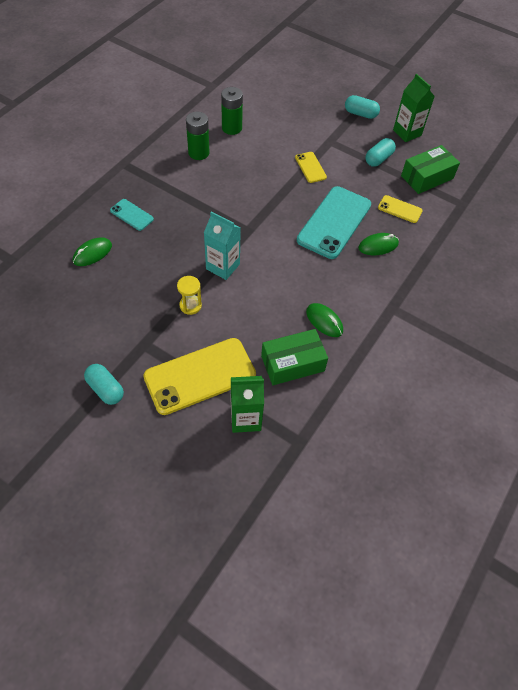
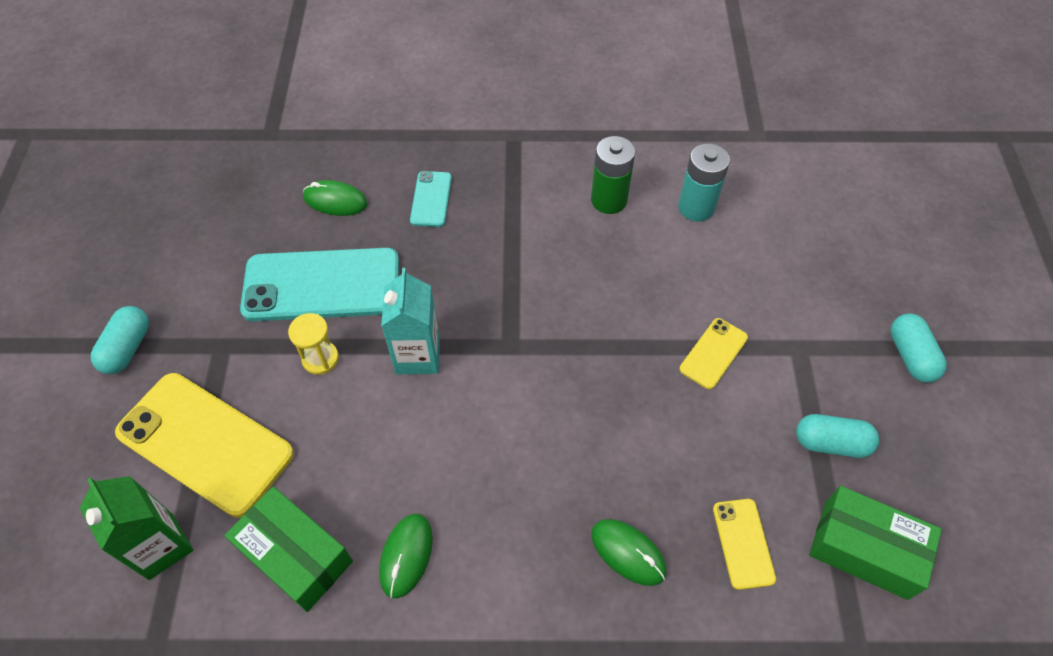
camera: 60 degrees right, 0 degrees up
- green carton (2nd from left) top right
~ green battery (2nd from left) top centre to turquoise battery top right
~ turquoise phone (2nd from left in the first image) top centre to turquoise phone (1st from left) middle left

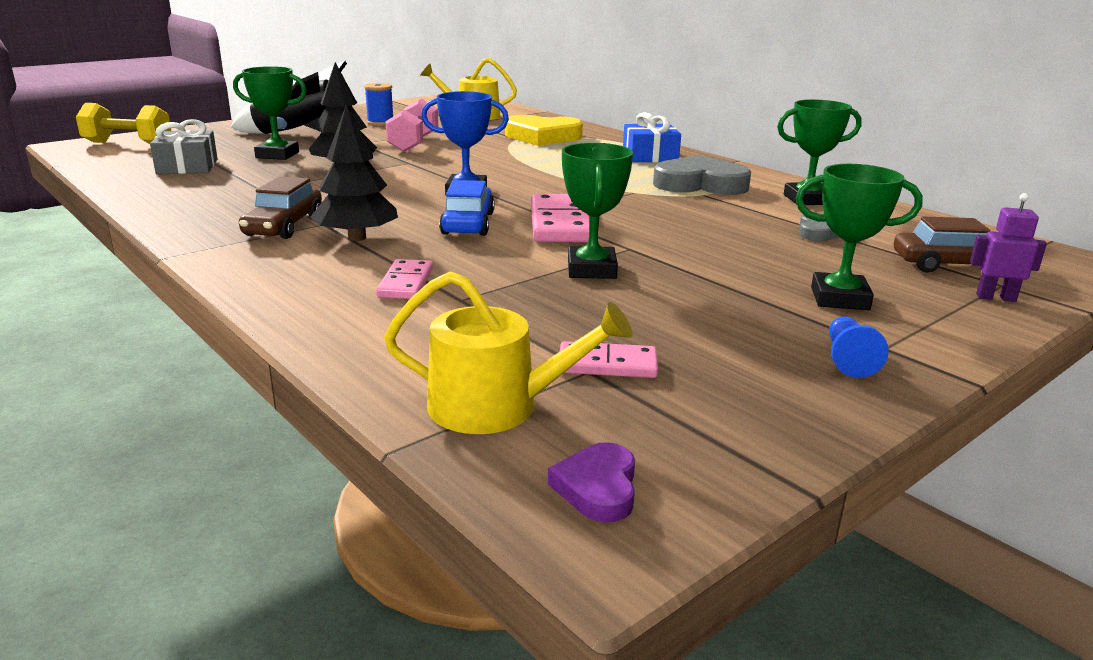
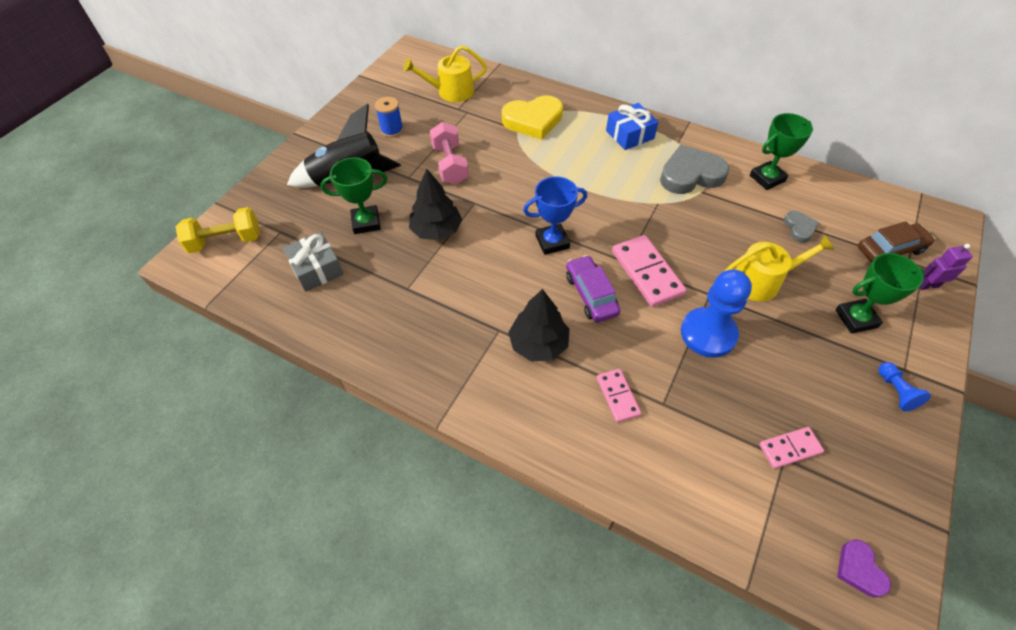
camera: 20 degrees left, 30 degrees up
~ green trophy (2nd from left) top centre to blue pawn (1st from left) middle right
- brown car (1st from left) top left
~ blue car top centre to purple car centre
~ yellow watering can (2nd from left) centre to middle right

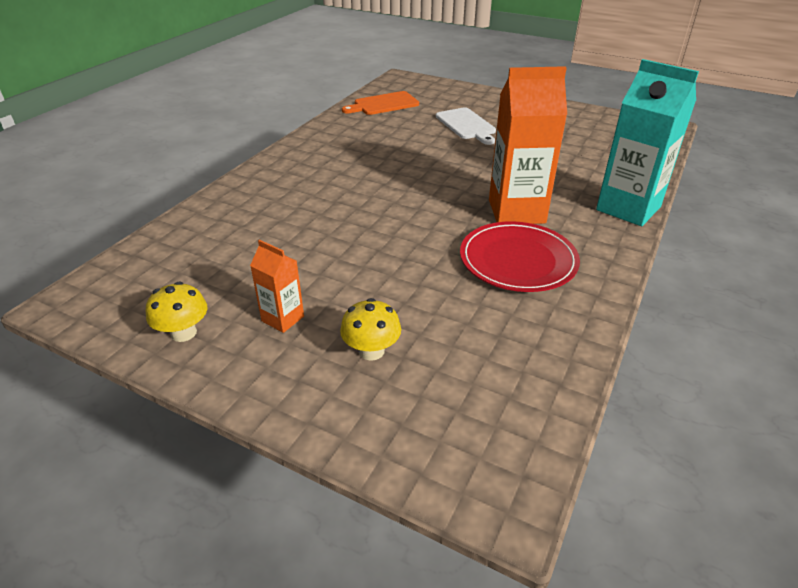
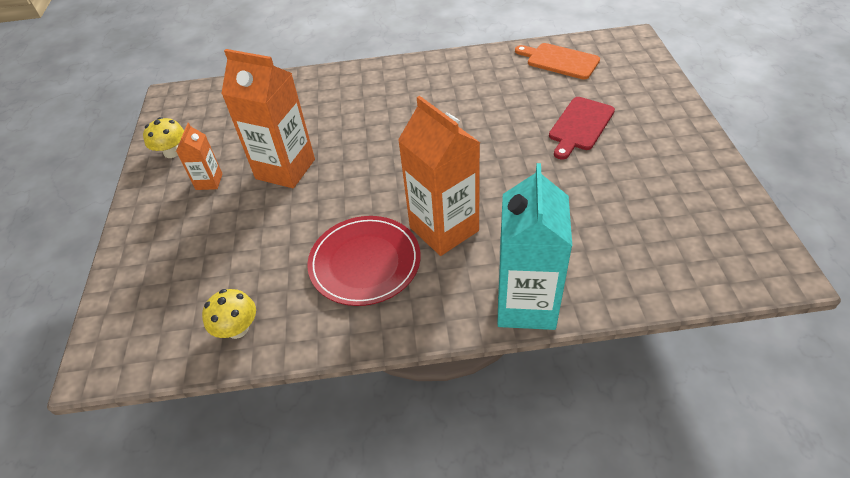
camera: 60 degrees right, 10 degrees up
~ white cutting board top centre to red cutting board top right
~ yellow mushroom (2nd from left) centre to middle left
+ orange carton (2nd from left) top left

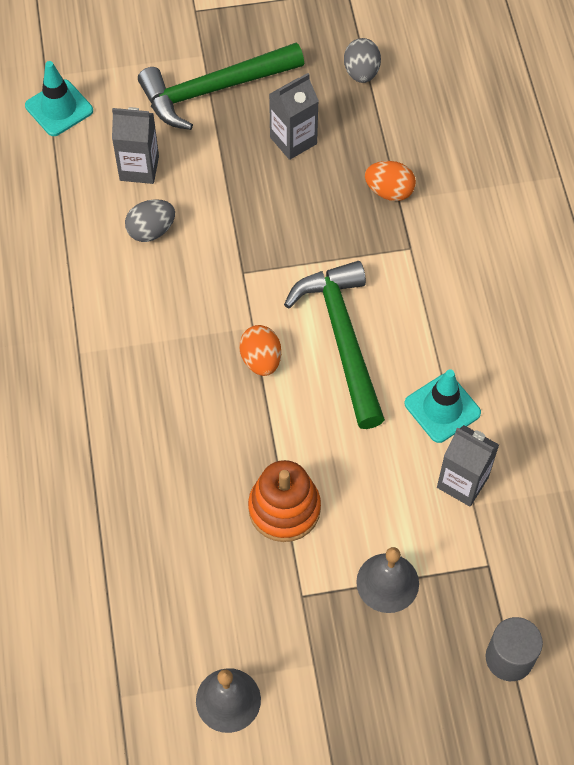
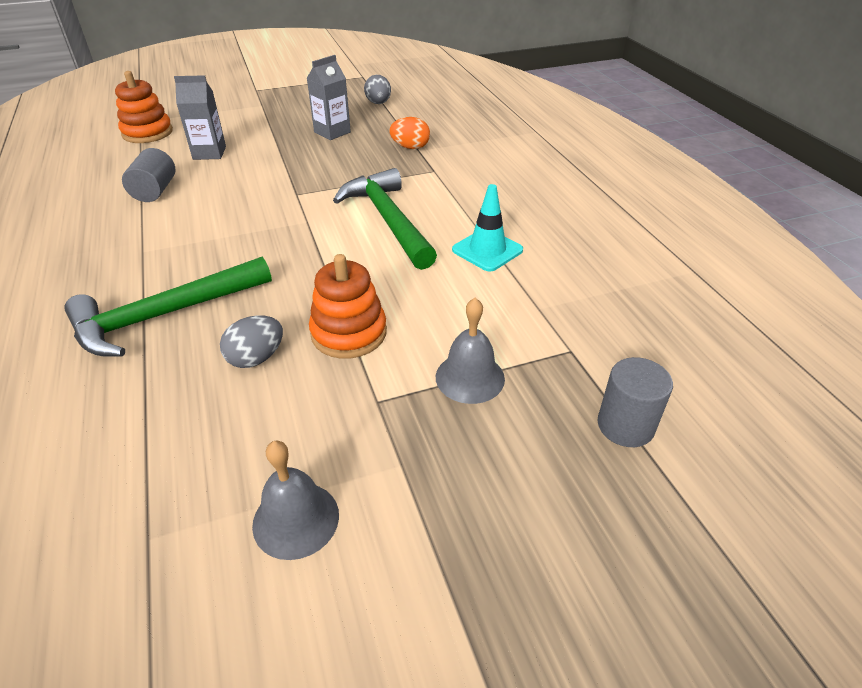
camera: 10 degrees left, 20 degrees down
~ green hammer (1st from left) top centre to middle left
~ turquoise traffic cone (1st from left) top left to orange stacking toy (1st from left) top left
~ grey egg (1st from left) top left to middle left
- orange egg (1st from left) centre
- grey carton (3rd from left) middle right
+ grey cylinder (1st from left) top left

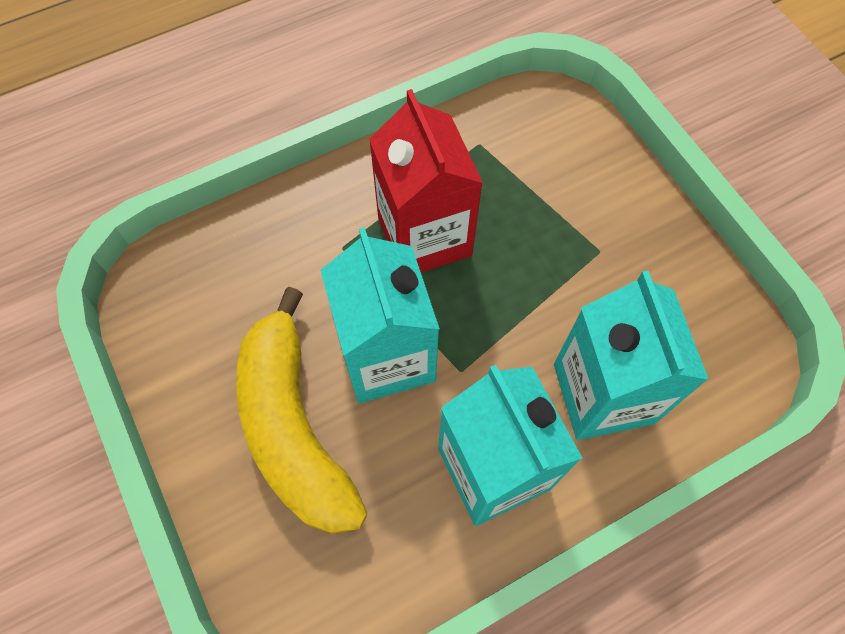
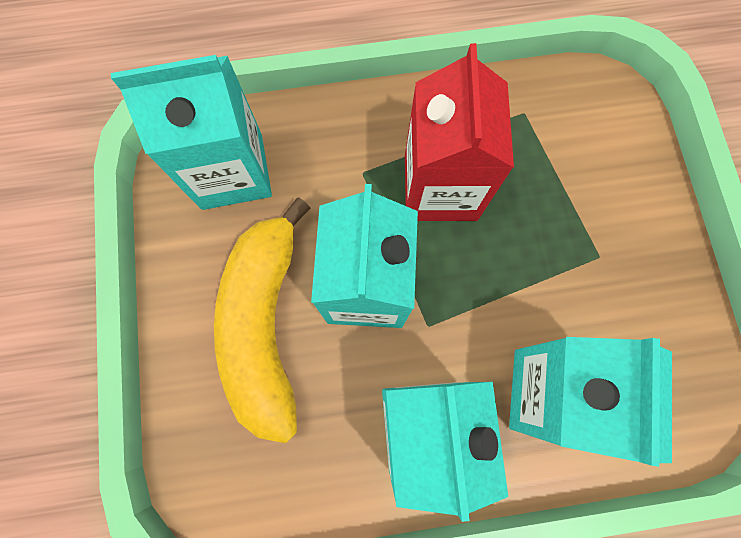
camera: 20 degrees right, 10 degrees up
+ turquoise carton (1st from left) top left

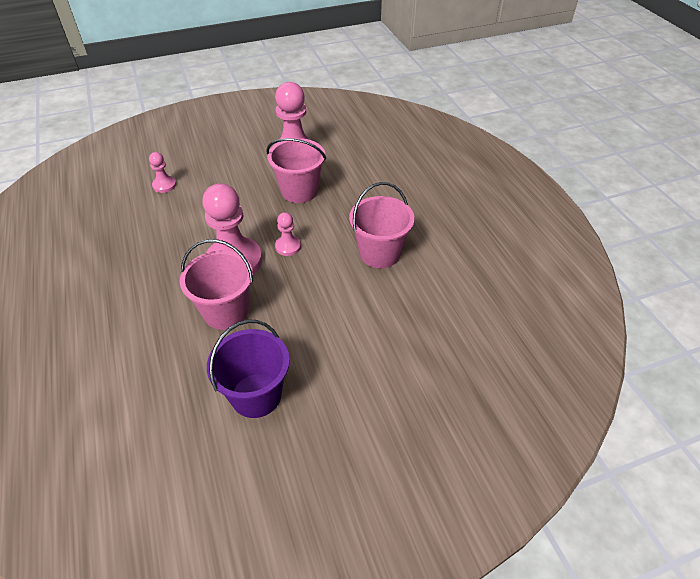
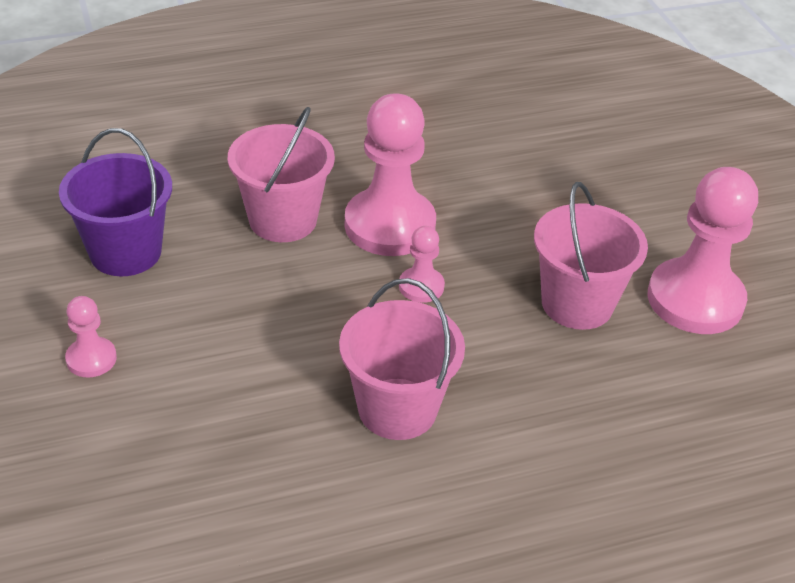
camera: 90 degrees right, 5 degrees down
~ pink pawn (1st from left) top left to middle left

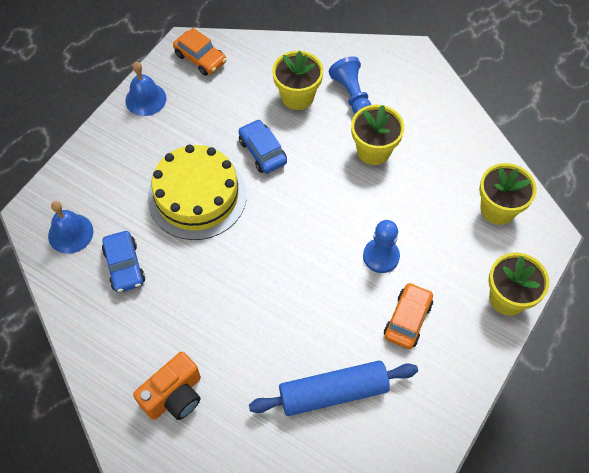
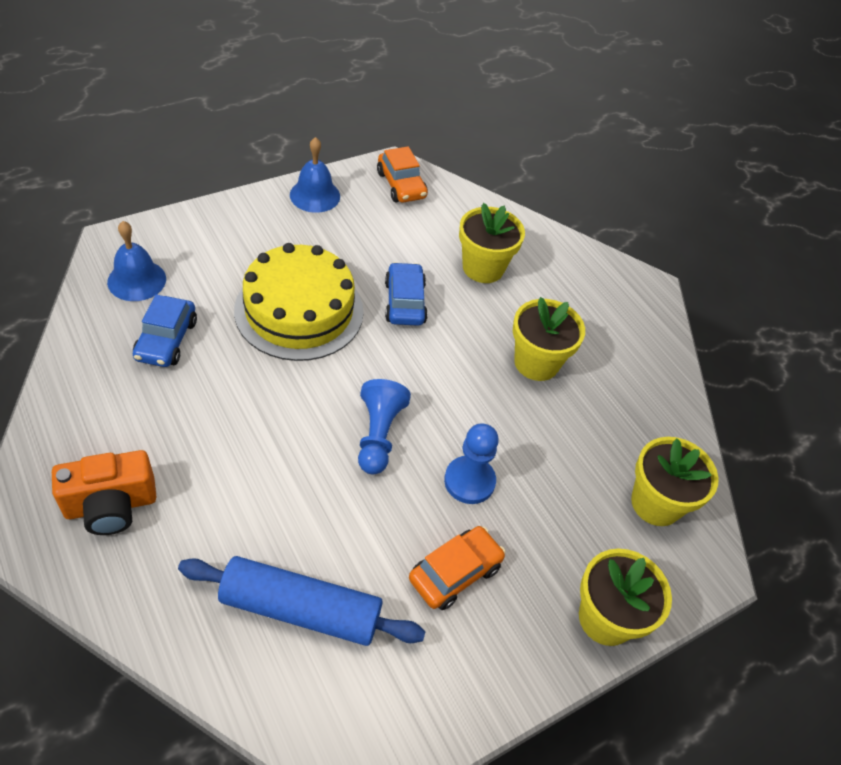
camera: 20 degrees right, 10 degrees down
~ blue pawn (1st from left) top centre to centre

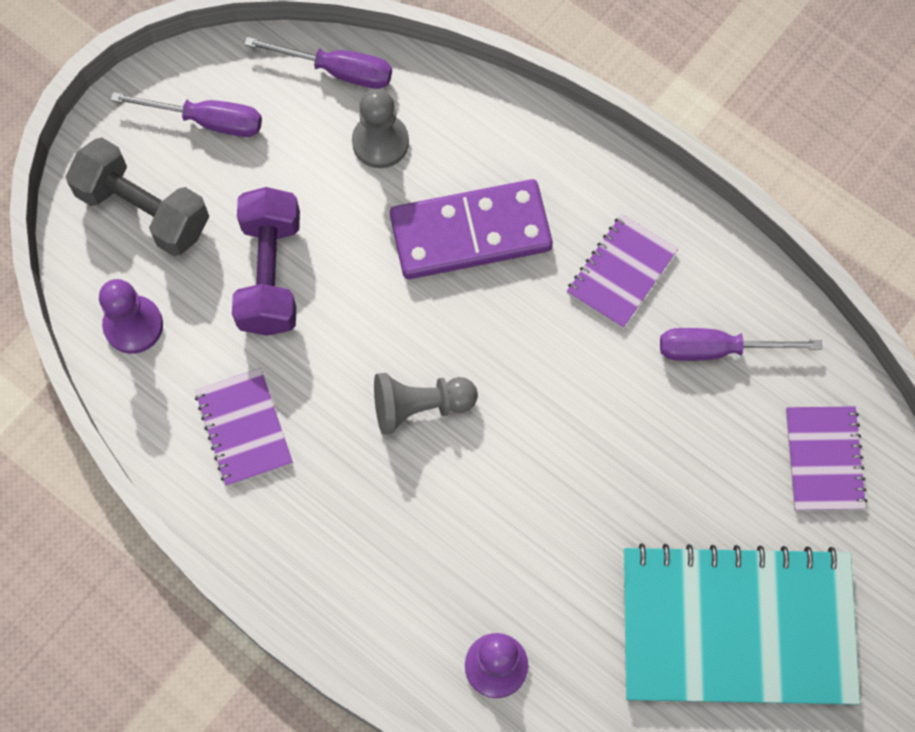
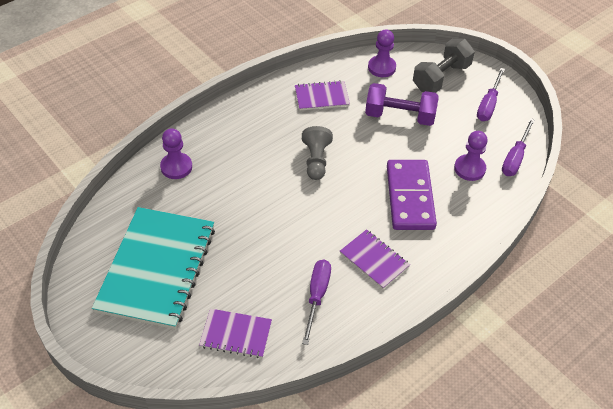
camera: 100 degrees right, 20 degrees down
~ grey pawn (1st from left) top centre to purple pawn (3rd from left) middle right

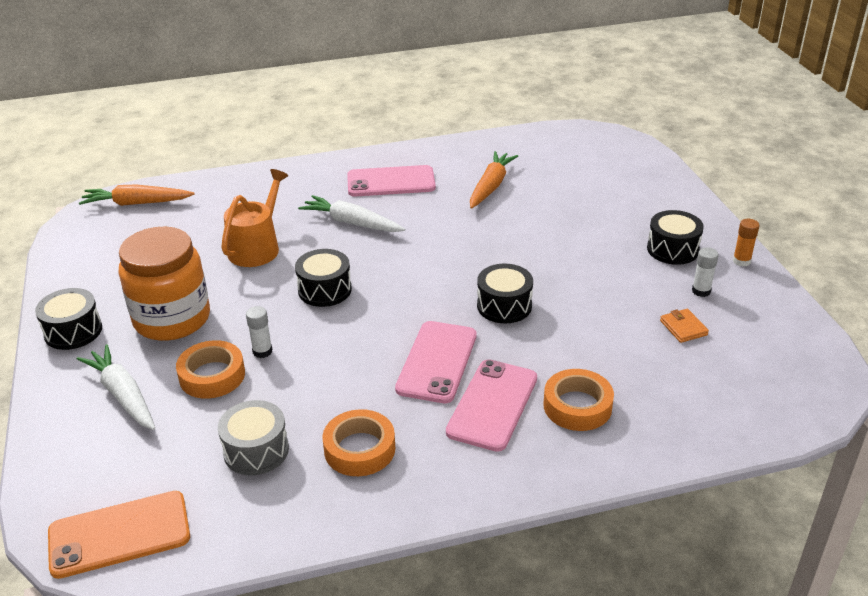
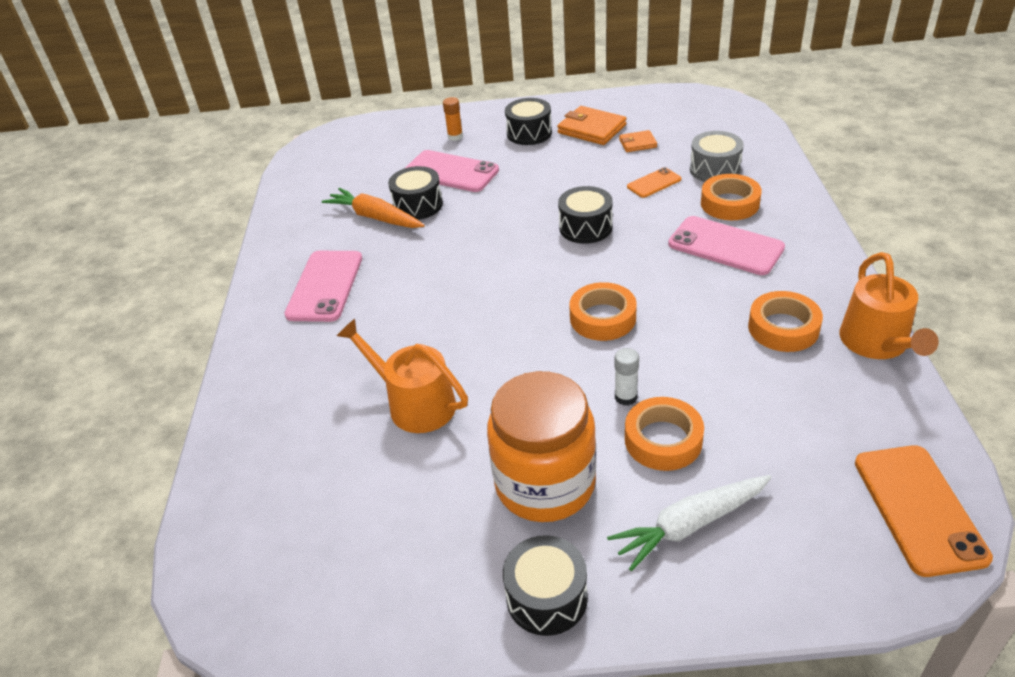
camera: 75 degrees left, 5 degrees up
- orange carrot (1st from left) top left
- white carrot (2nd from left) centre
~ orange glue stick middle right to top centre
~ white glue stick (2nd from left) middle right to orange wallet (1st from left) top centre
~ black drum (2nd from left in the first image) centre to black drum (1st from left) top centre
~ pink phone (2nd from left) centre to top centre
~ grey drum bottom left to top right
+ orange phone (1st from left) top centre
+ orange watering can (2nd from left) middle right
+ orange tape (1st from left) centre

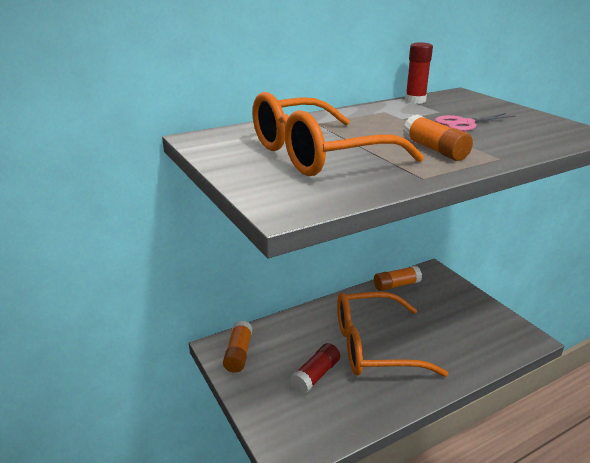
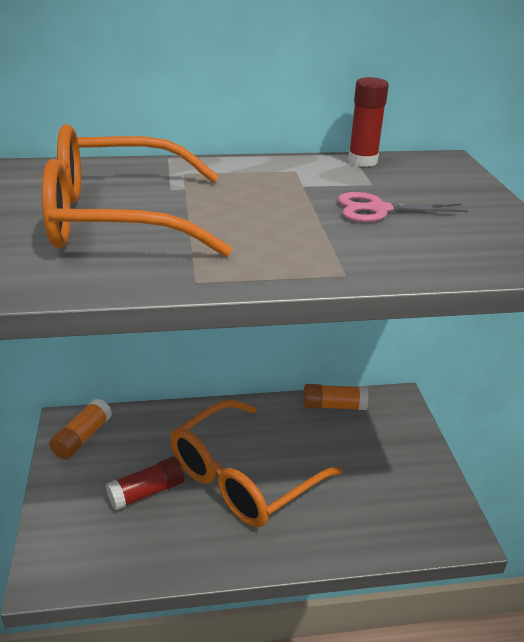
camera: 20 degrees right, 5 degrees up
- orange glue stick (3rd from left) top right
~ orange glasses (2nd from left) bottom centre = bottom centre 60 degrees counterclockwise

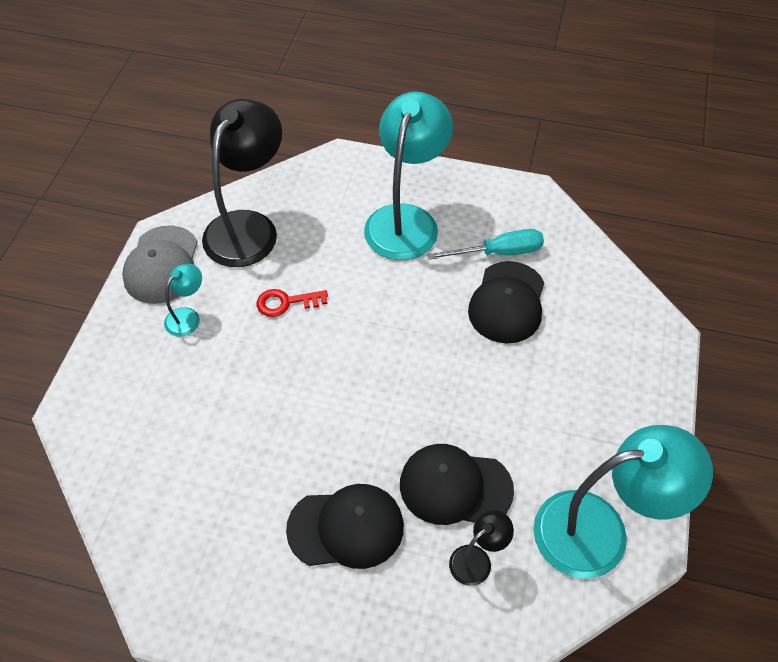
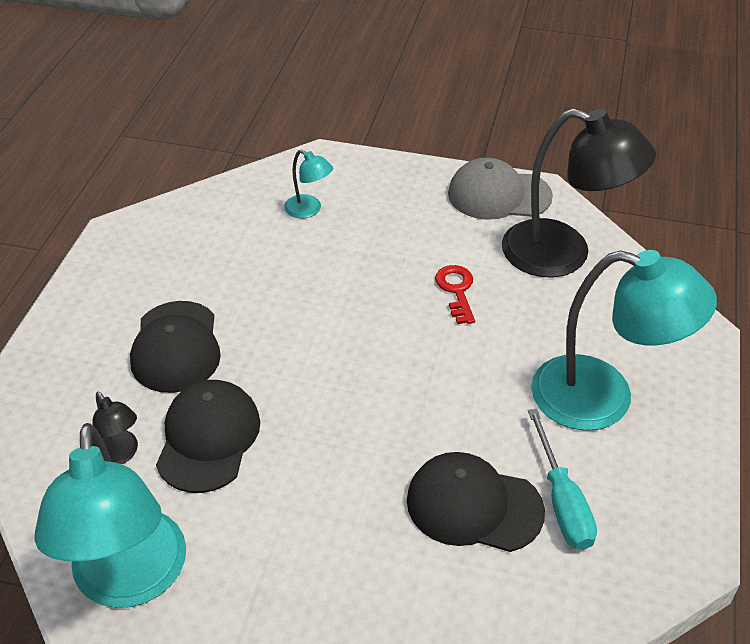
camera: 90 degrees right, 10 degrees down
~ turquoise lamp (1st from left in the first image) middle left to turquoise lamp (2nd from left) top centre

